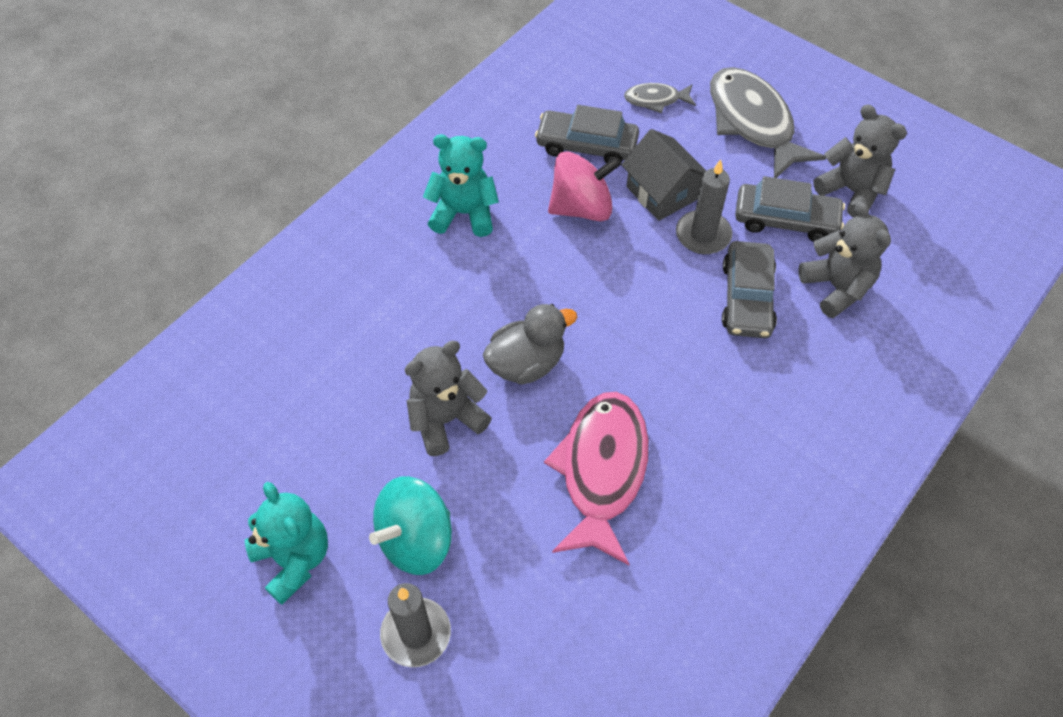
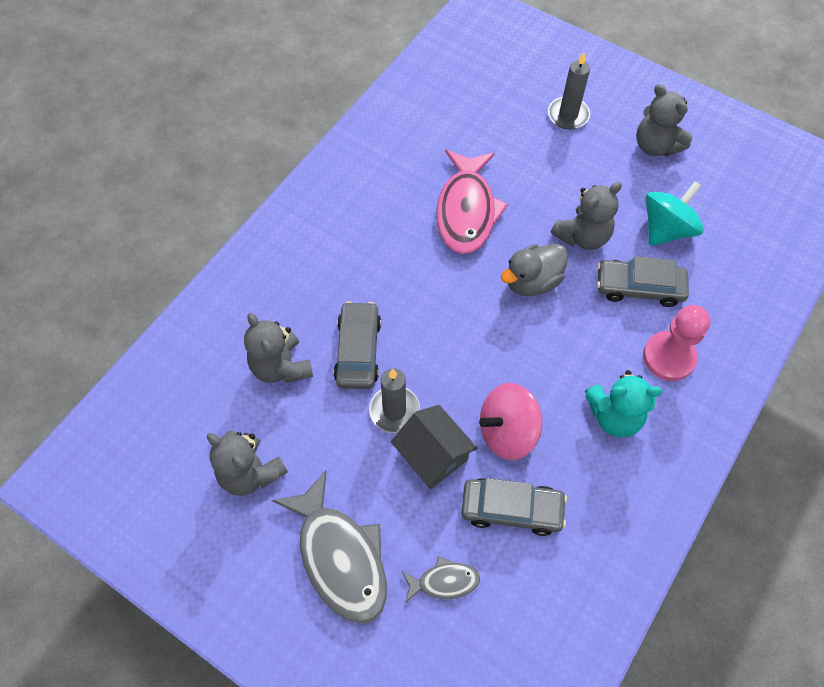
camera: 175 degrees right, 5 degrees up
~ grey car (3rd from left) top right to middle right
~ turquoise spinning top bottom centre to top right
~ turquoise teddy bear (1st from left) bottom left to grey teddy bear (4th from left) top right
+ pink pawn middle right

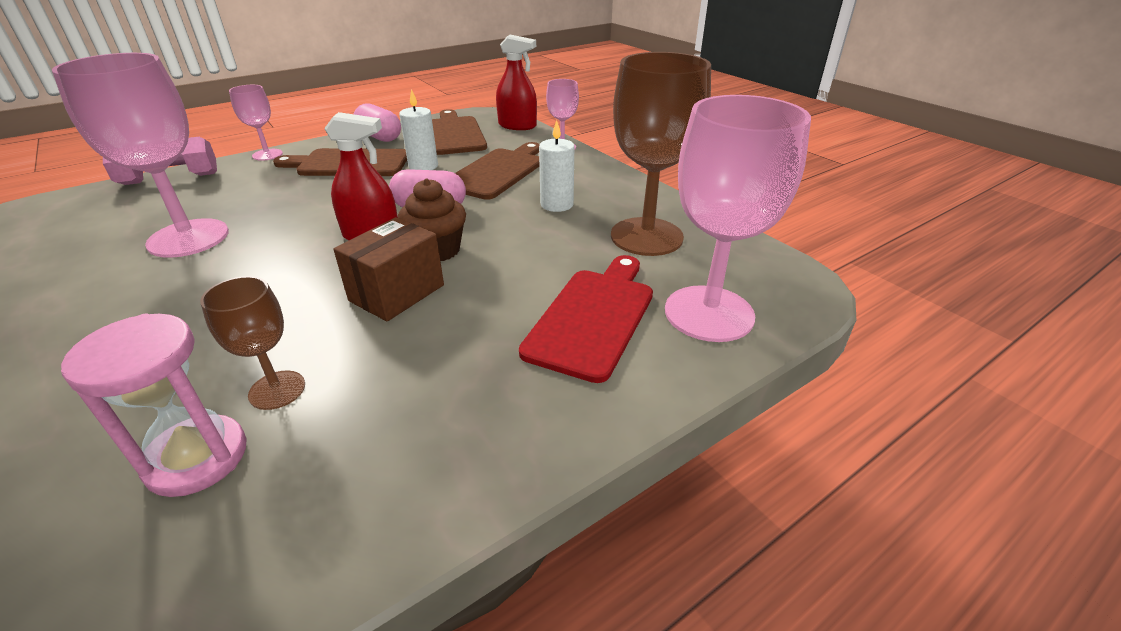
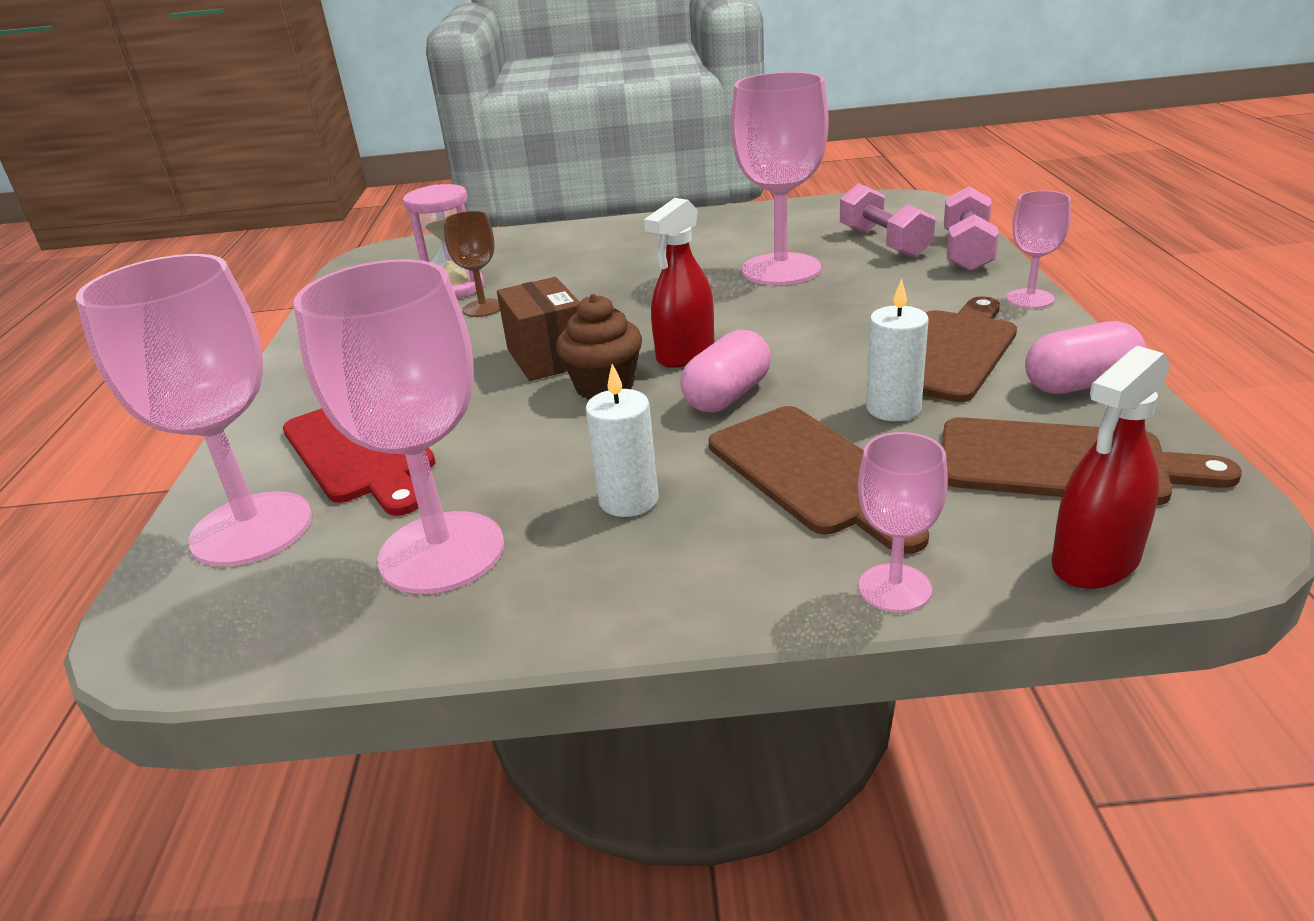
camera: 125 degrees right, 5 degrees down
~ brown goblet (2nd from left) top centre to pink goblet (2nd from left) middle left
+ pink dumbbell (1st from left) top right

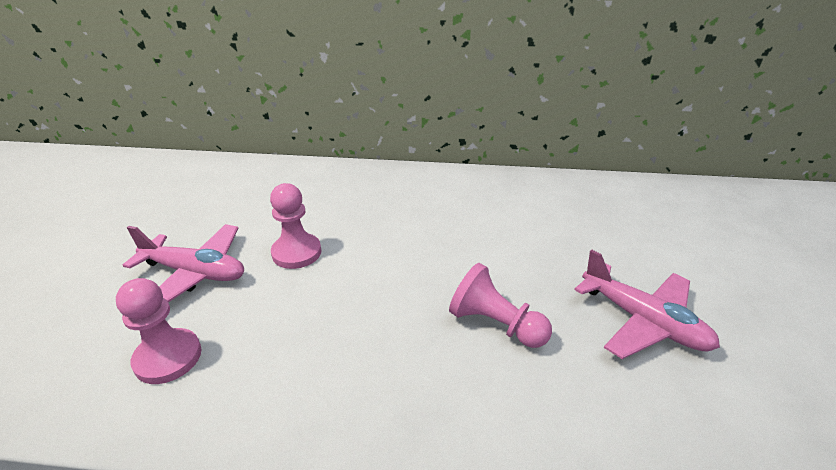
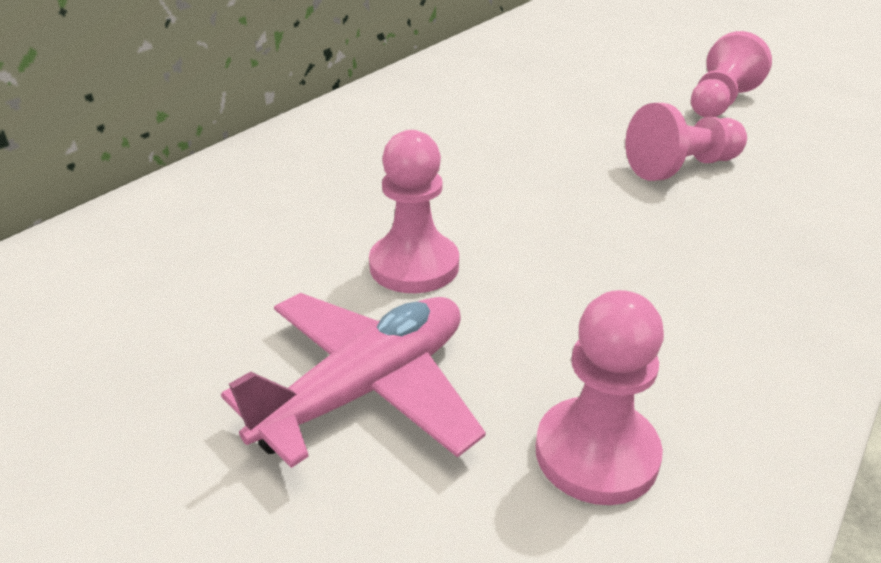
camera: 60 degrees left, 0 degrees up
~ pink plane (2nd from left) middle right to pink pawn (4th from left) top right

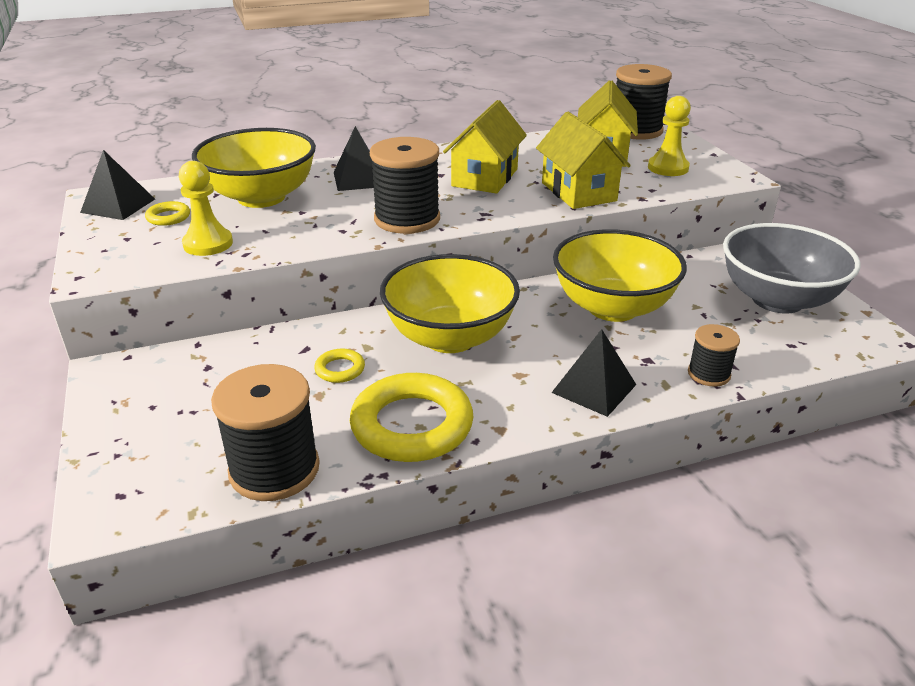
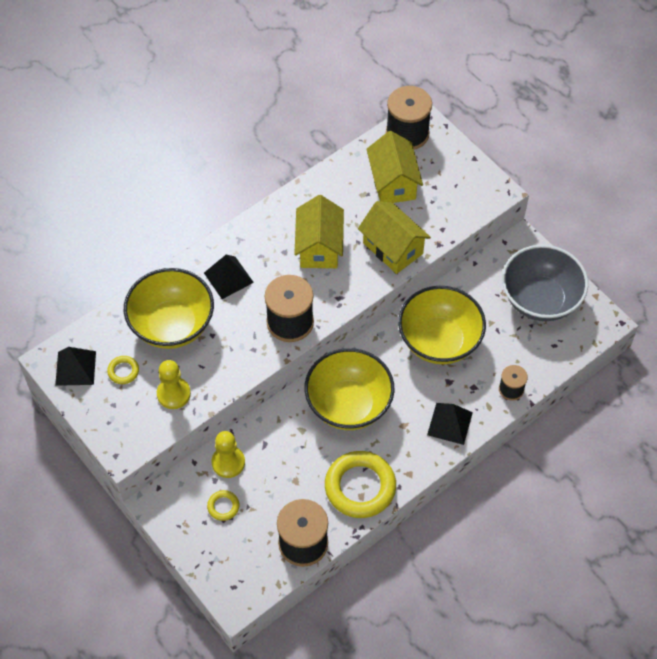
camera: 20 degrees left, 25 degrees up
~ yellow pawn (2nd from left) top right to bottom centre
~ yellow ring (2nd from left) centre to bottom centre

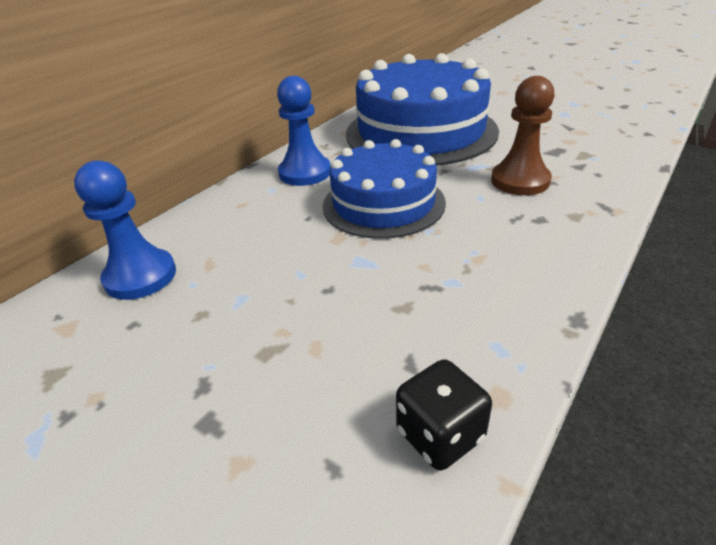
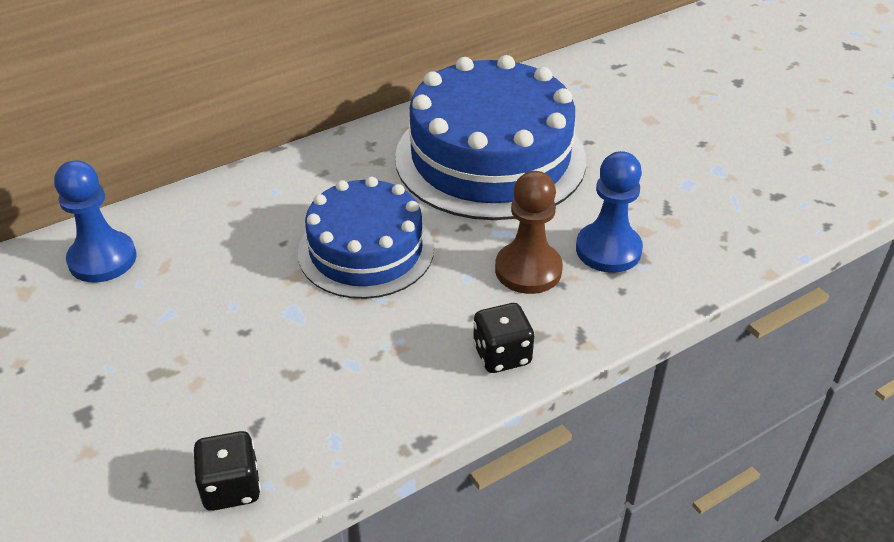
camera: 20 degrees right, 5 degrees up
~ blue pawn (2nd from left) top centre to middle right
+ black dice (2nd from left) centre

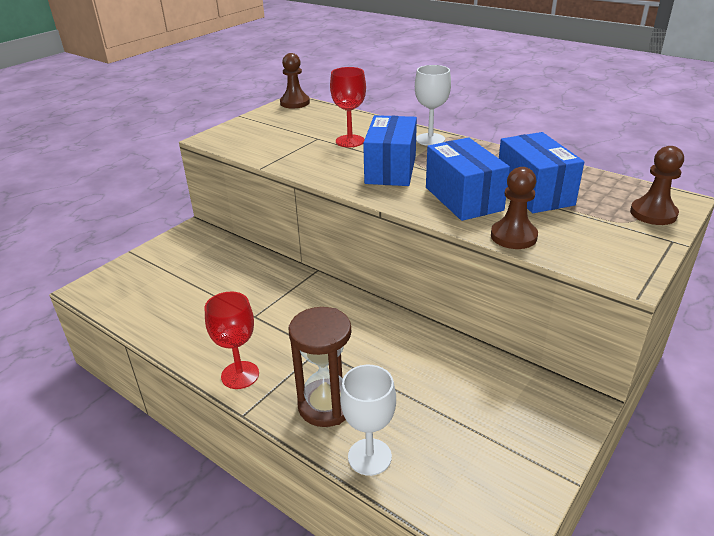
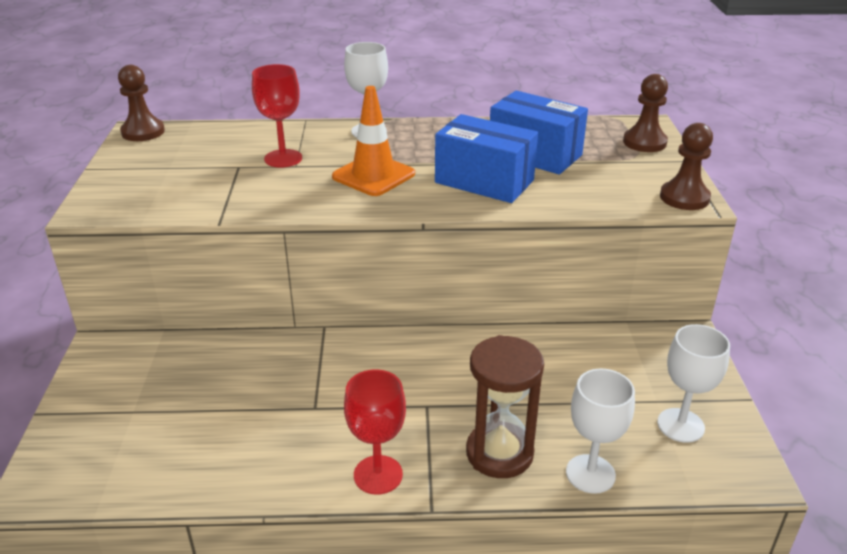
camera: 40 degrees left, 0 degrees up
~ blue box (1st from left) top centre to orange traffic cone top centre
~ brown pawn (2nd from left in the first image) middle right to brown pawn (3rd from left) top right
+ white goblet (3rd from left) bottom right

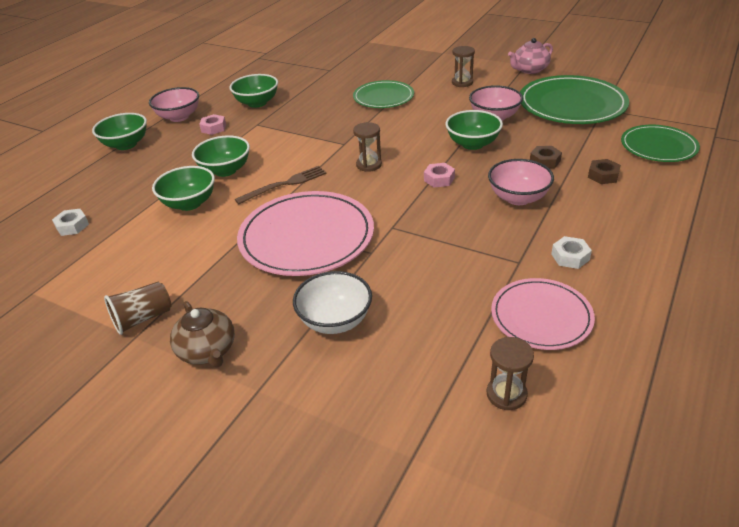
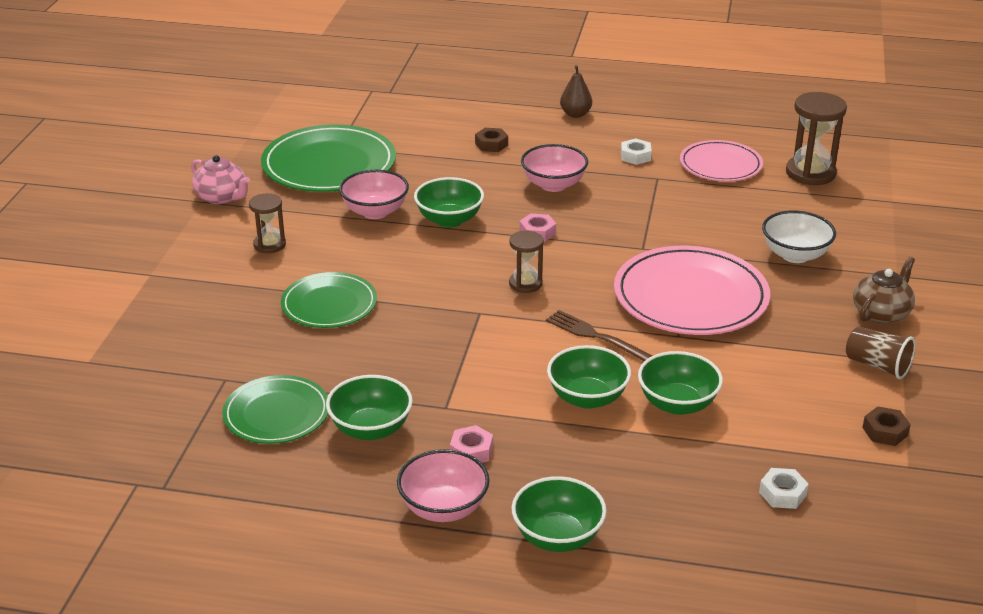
camera: 110 degrees left, 5 degrees down
~ green plate (3rd from left in the first image) top right to green plate (1st from left) middle left
~ brown nut (1st from left in the first image) top right to brown nut (2nd from left) bottom right
~ brown hourglass (3rd from left) bottom right = top right x1.67
+ brown pear top centre

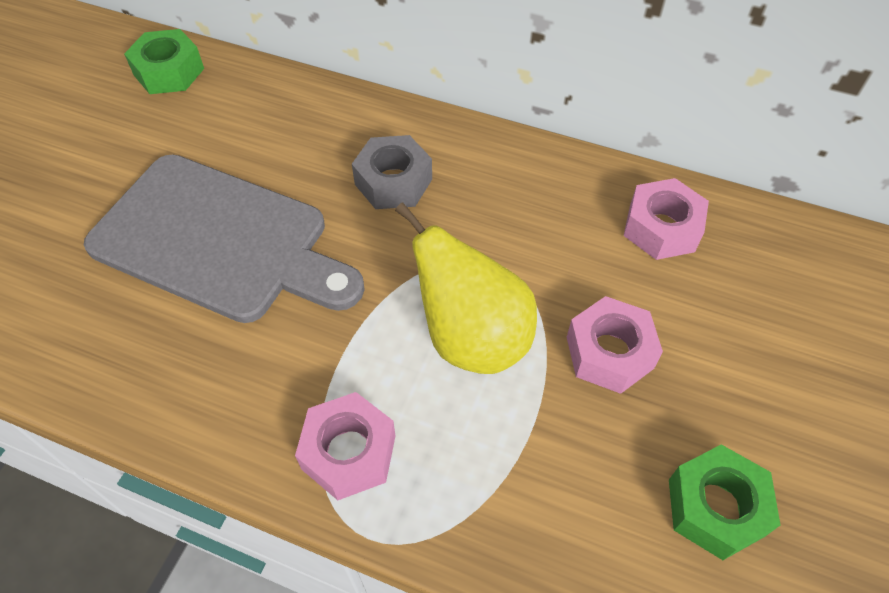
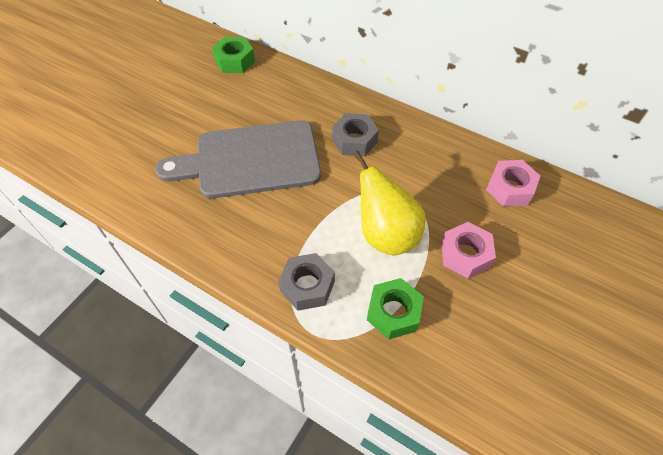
camera: 10 degrees right, 0 degrees up
~ grey cutting board middle left = centre 135 degrees clockwise
~ pink nut (1st from left) bottom centre to grey nut (1st from left) centre
~ green nut (2nd from left) bottom right to bottom centre

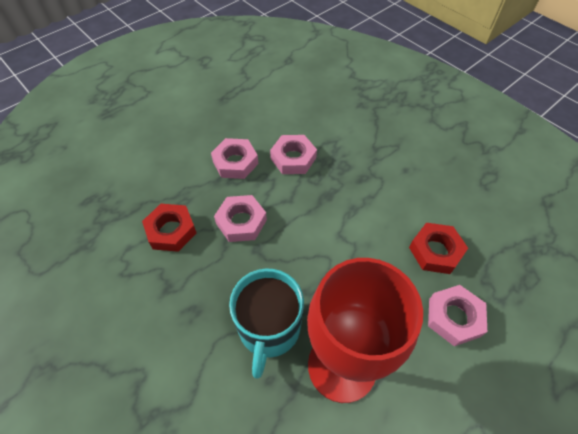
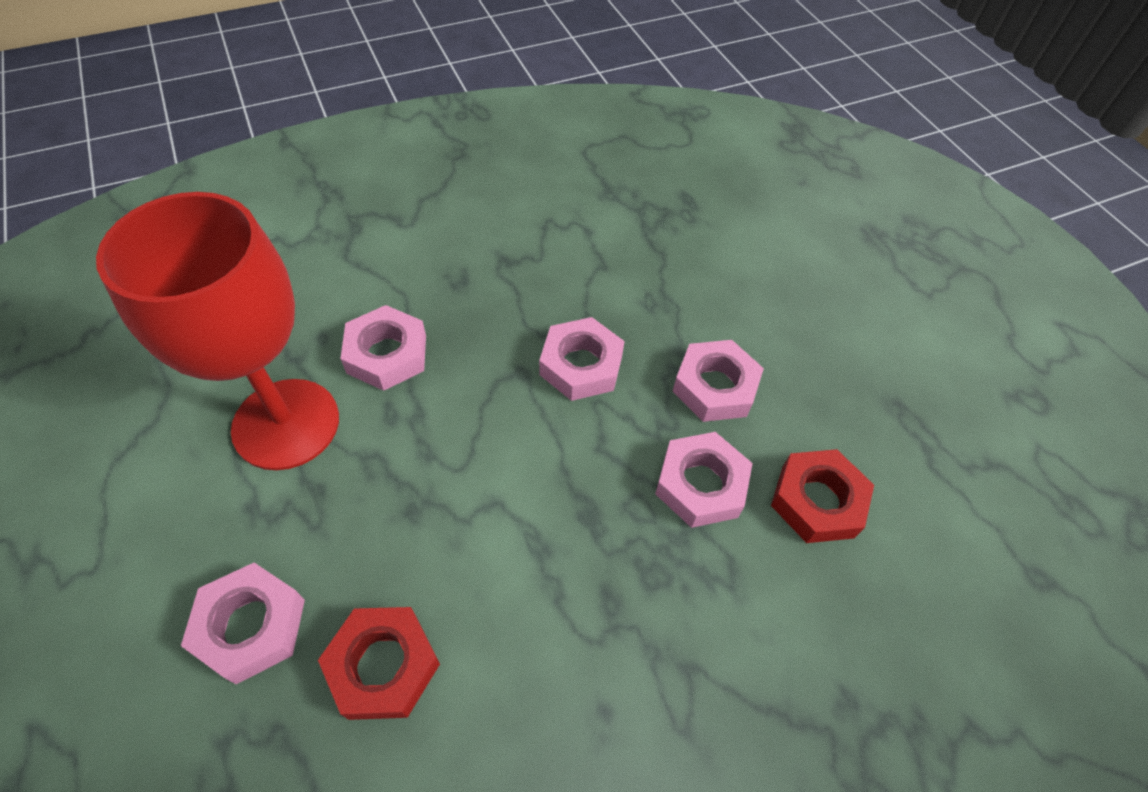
camera: 105 degrees right, 0 degrees up
~ red nut (1st from left in the first image) middle left to red nut (2nd from left) middle right
~ turquoise mug bottom centre to pink nut (2nd from left) centre

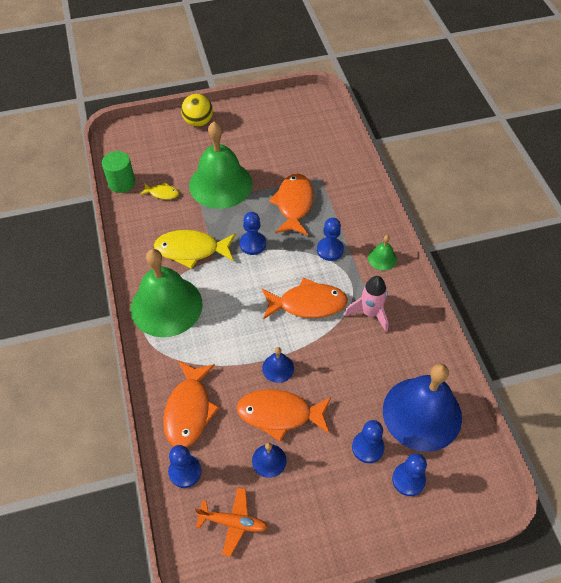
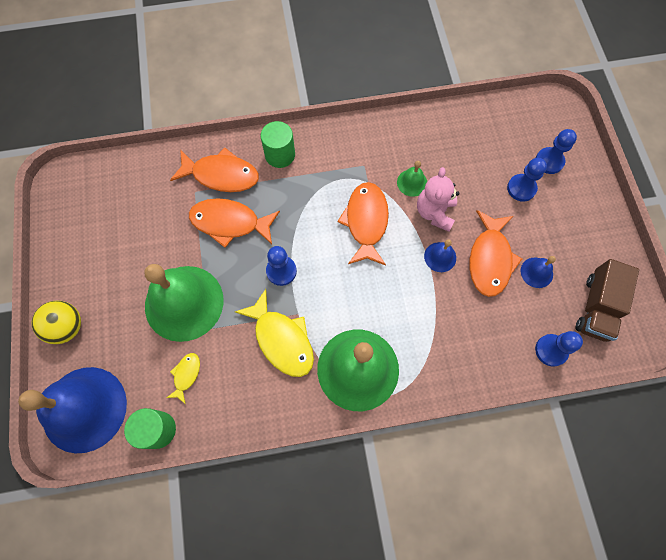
camera: 85 degrees left, 15 degrees up
- blue pawn (3rd from left) centre
~ yellow fish (2nd from left) centre = centre 45 degrees counterclockwise
~ green bell (3rd from left) middle right to top centre
- pink rocket centre
~ orange fish (1st from left) bottom centre to top left
~ blue bell (3rd from left in the first image) bottom right to blue bell (1st from left) bottom left
~ orange plane bottom centre to brown truck middle right
+ green cylinder (2nd from left) top centre
+ pink teddy bear centre

